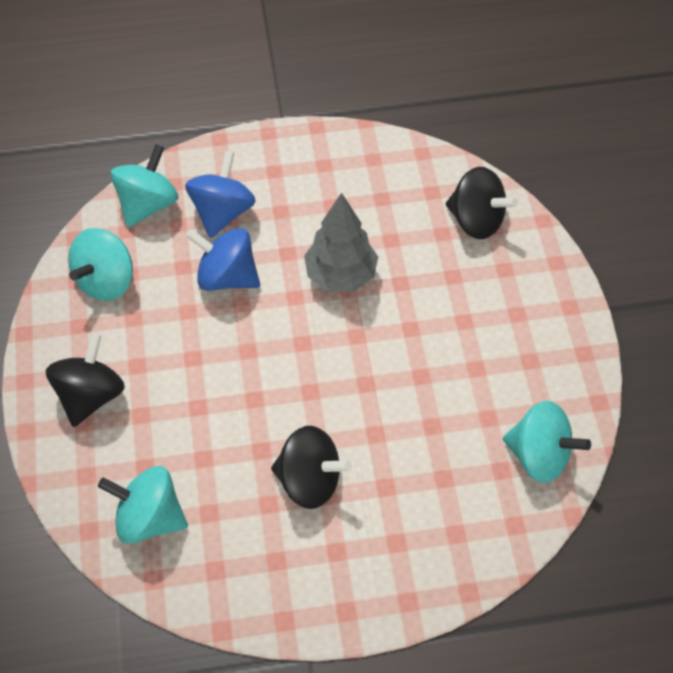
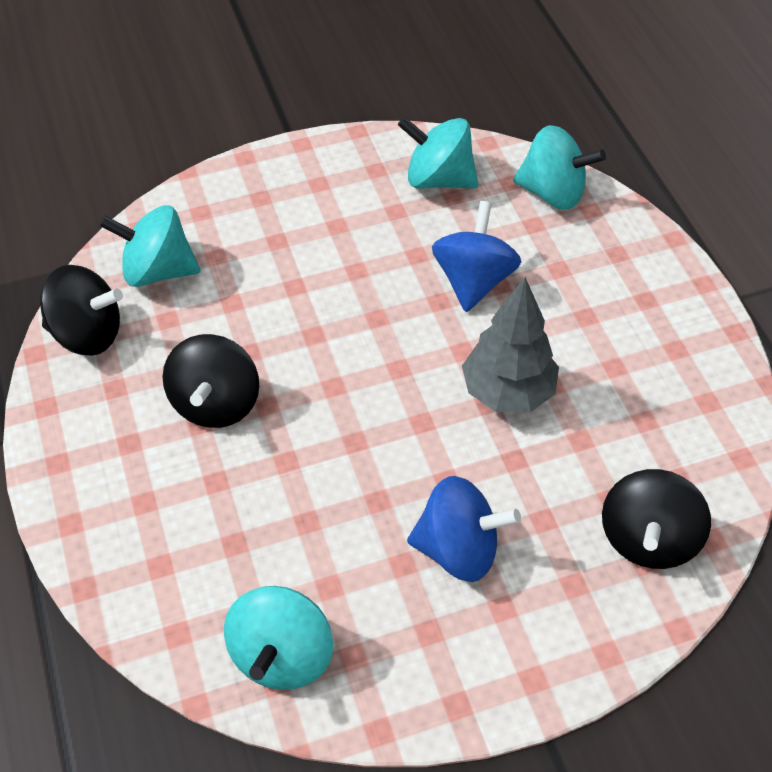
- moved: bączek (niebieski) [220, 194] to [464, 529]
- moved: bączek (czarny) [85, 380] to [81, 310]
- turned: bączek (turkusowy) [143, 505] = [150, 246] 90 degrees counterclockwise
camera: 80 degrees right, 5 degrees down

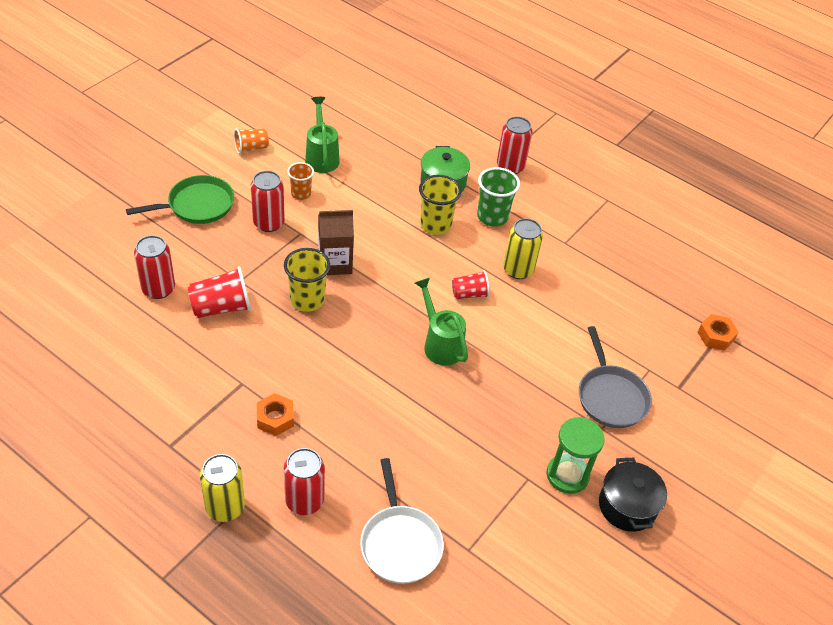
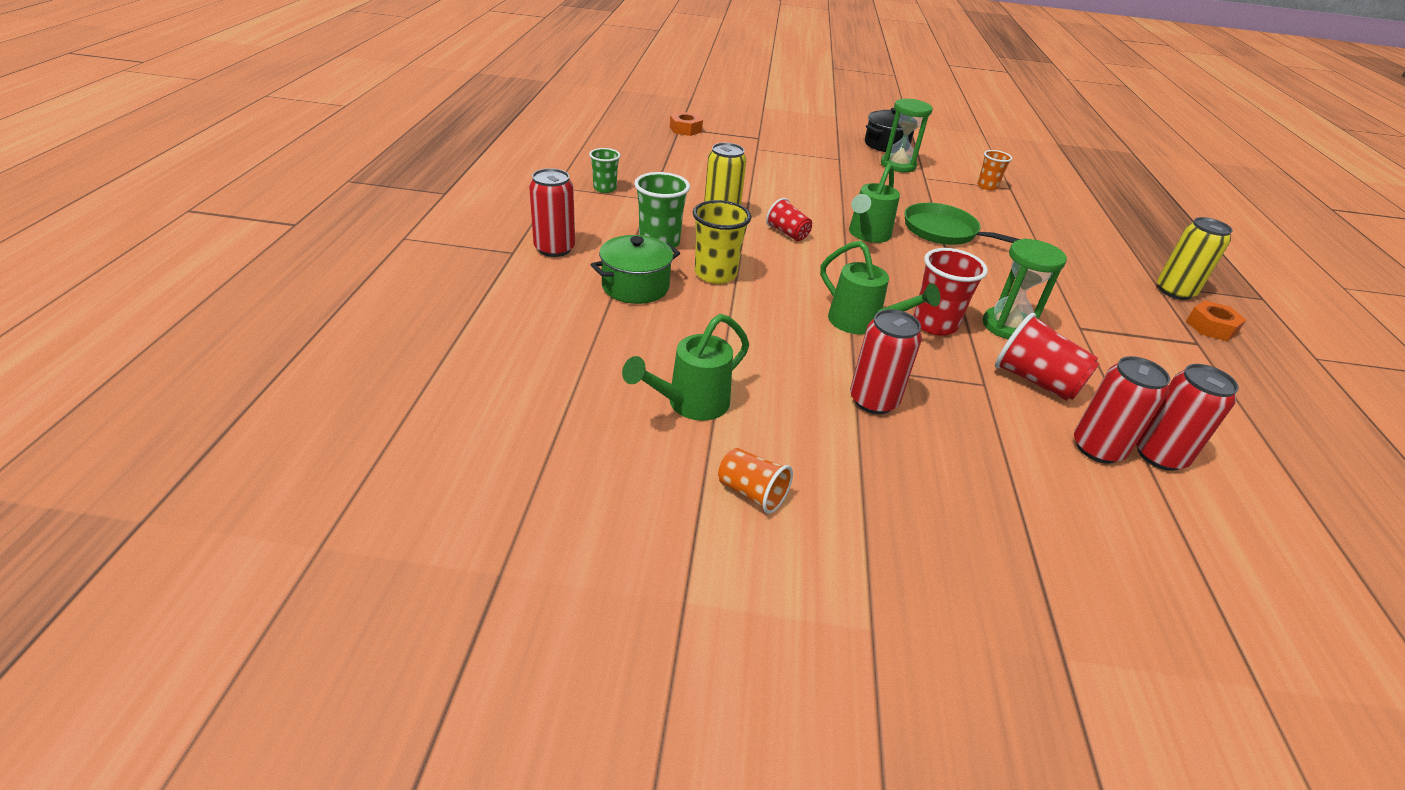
- moved: szklanka (pomarańczowy) [300, 181] to [994, 170]
- moved: patelnia (zielony) [180, 199] to [962, 224]
- replaced: karton mleka (brązowy) [336, 242] to konewka (zielony) [880, 288]
- recoloured: szklanka (żółty) [307, 280] to szklanka (czerwony) [951, 292]
- removed: patelnia (szary) [615, 377]
- moved: nakrętka (pomarańczowy) [275, 414] to [1216, 320]
- moved: puszka (czerwony) [304, 481] to [1187, 417]
- removed: patelnia (biały) [402, 521]
- added: szklanka (zielony) [604, 170]
- added: klepsydra (zielony) [1024, 289]
camera: 120 degrees left, 10 degrees down

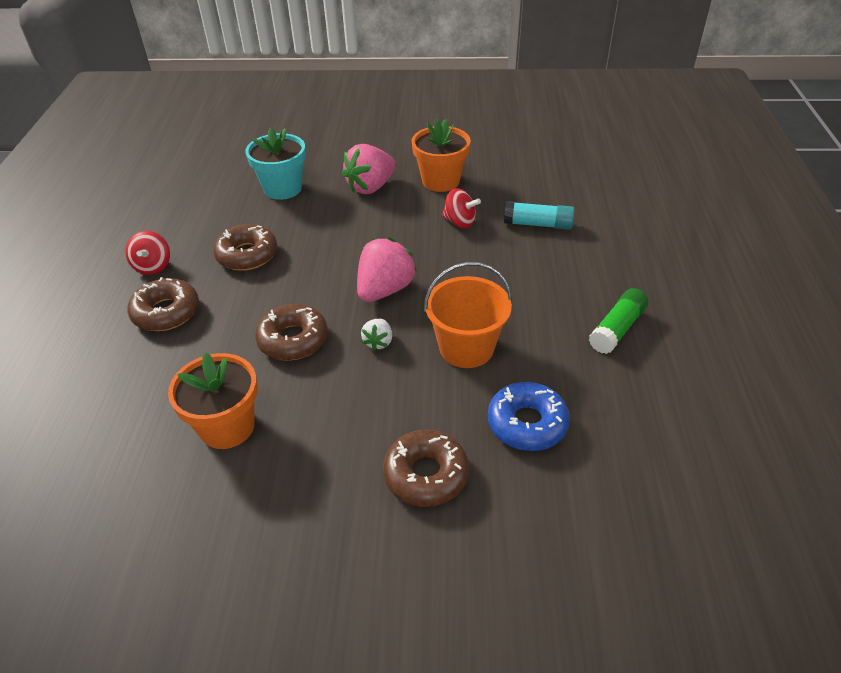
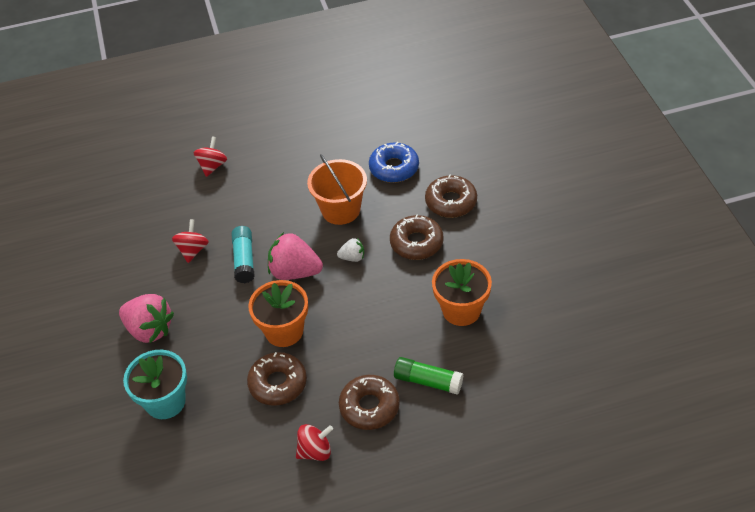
- moved: doniczka (pomarańczowy) [441, 155] to [278, 313]
- moved: klej w sztyfcie (turkusowy) [539, 215] to [243, 254]
- moved: klej w sztyfcie (zielony) [618, 321] to [428, 376]
- moved: donut (brązowy) [291, 332] to [417, 237]
- added: bączek (czerwony) [210, 156]
camera: 105 degrees left, 5 degrees up

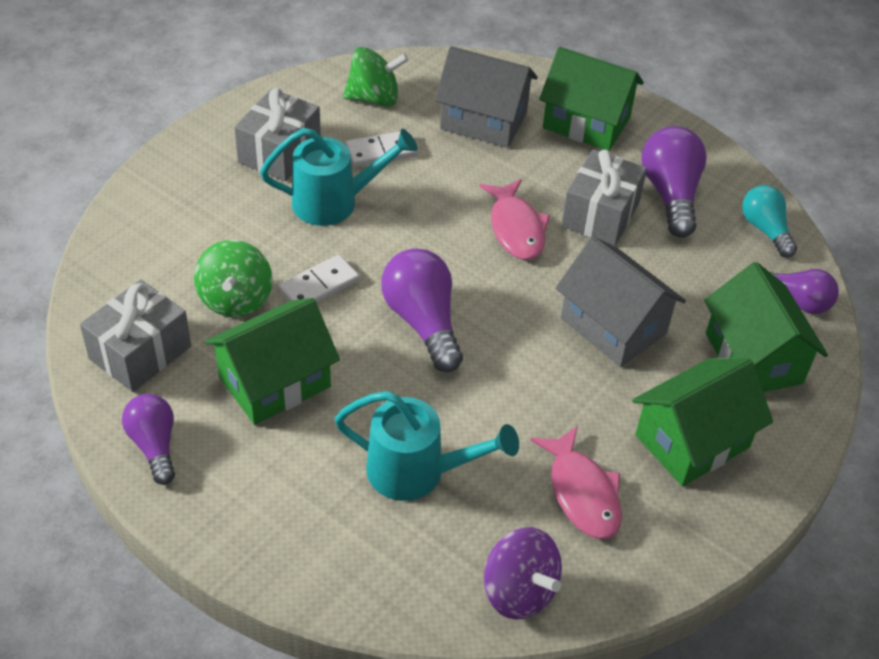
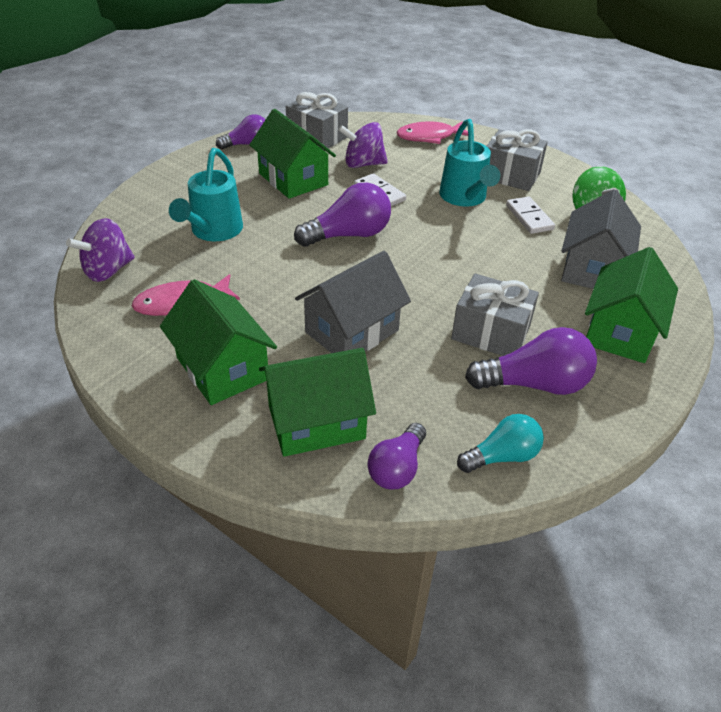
- moved: ryba (różowy) [514, 219] to [432, 132]
- recoloured: bączek (zielony) [233, 278] to bączek (fioletowy) [363, 145]
camera: 90 degrees right, 5 degrees down

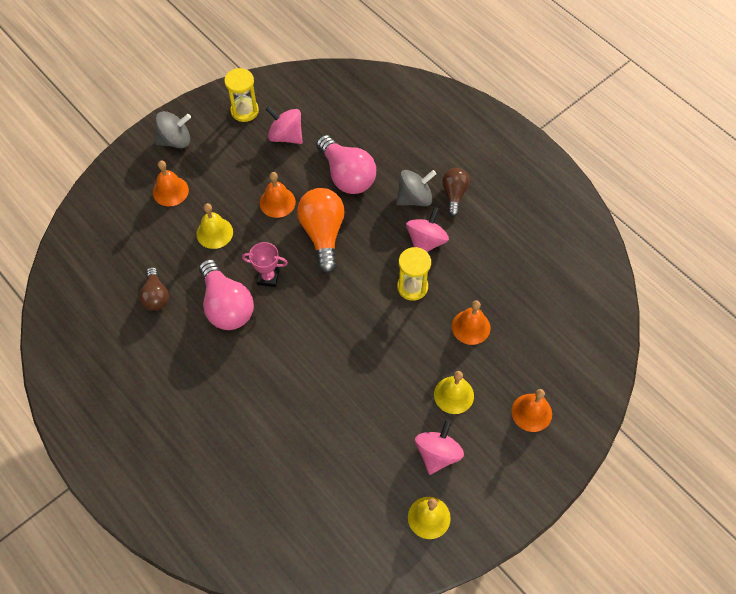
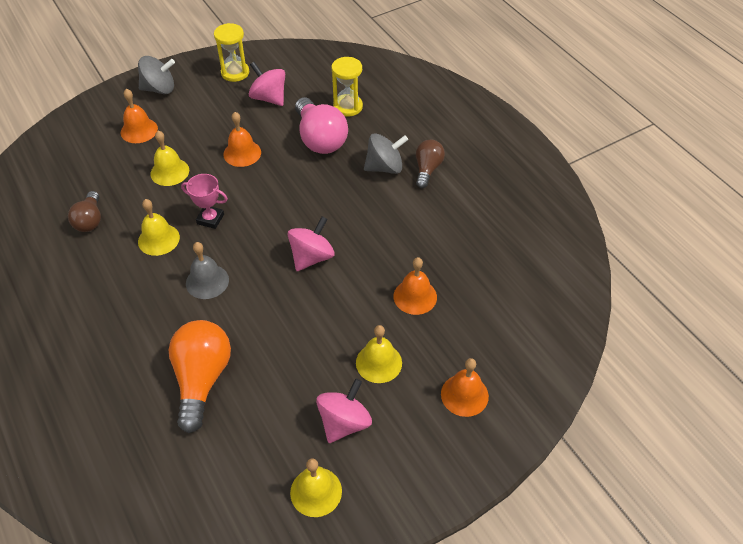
- moved: żarówka (pomarańczowy) [321, 231] to [200, 376]
- moved: bączek (różowy) [427, 229] to [311, 243]
- moved: klepsydra (żółty) [414, 274] to [347, 87]
- replaced: żarówka (różowy) [226, 294] to dzwonek (żółty) [159, 227]
- added: dzwonek (szary) [207, 270]
camera: 10 degrees right, 10 degrees down

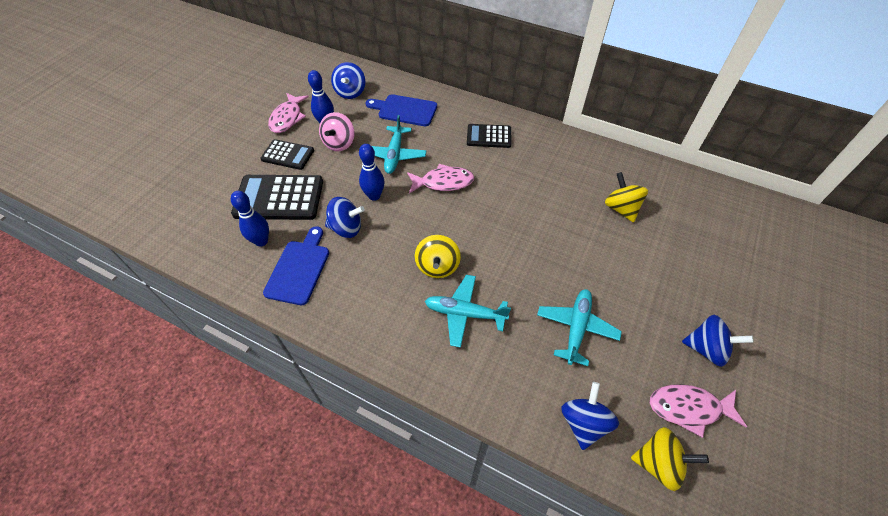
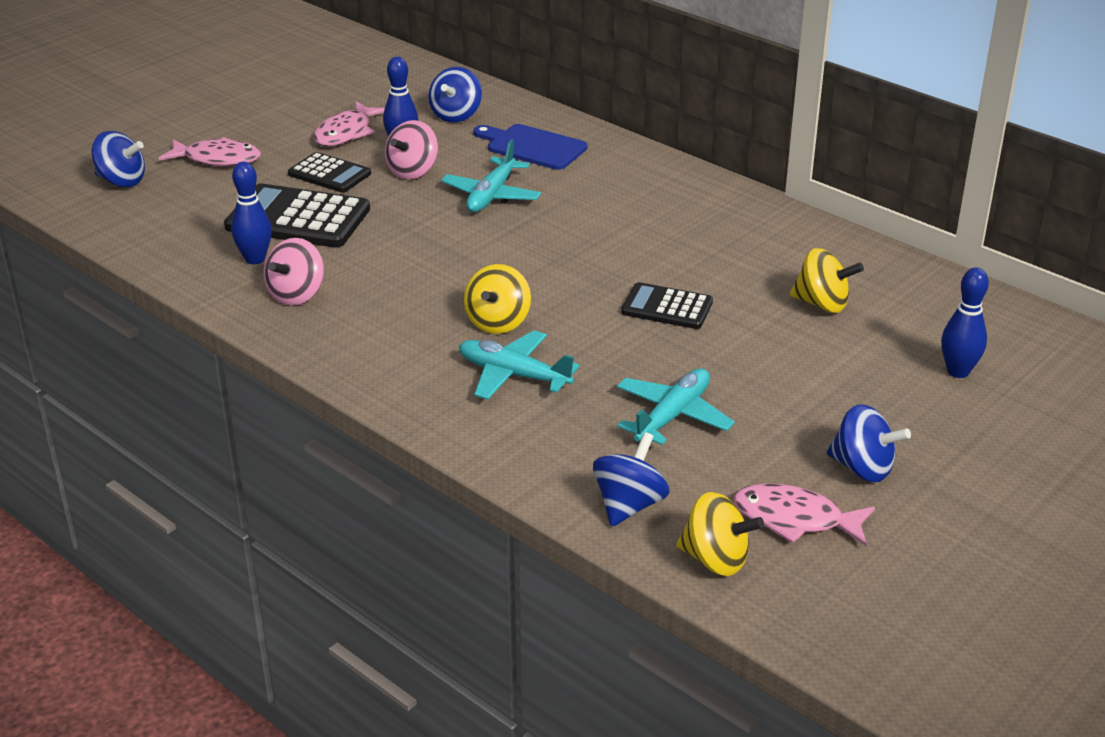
- moved: kalkulator (czarny) [489, 136] to [667, 305]
- moved: kręgiel (niebieski) [372, 172] to [965, 322]
- moved: ryba (różowy) [440, 178] to [209, 151]
- turned: bączek (żółty) [626, 197] = [827, 280] 120 degrees clockwise
- moved: bączek (niebieski) [345, 217] to [118, 159]
- replaced: deska do krojenia (niebieski) [296, 265] to bączek (różowy) [294, 271]
camera: 15 degrees right, 20 degrees down

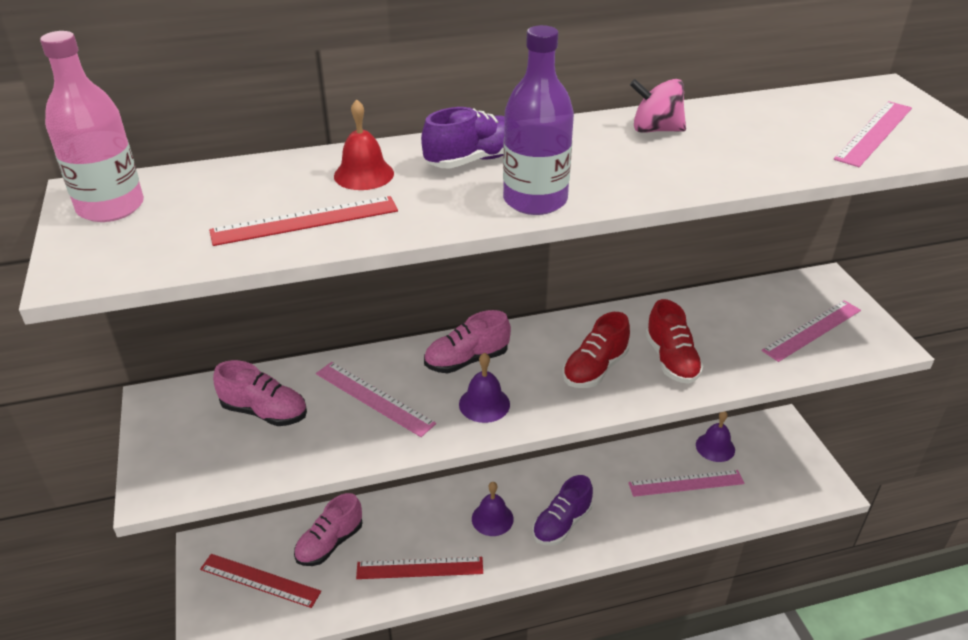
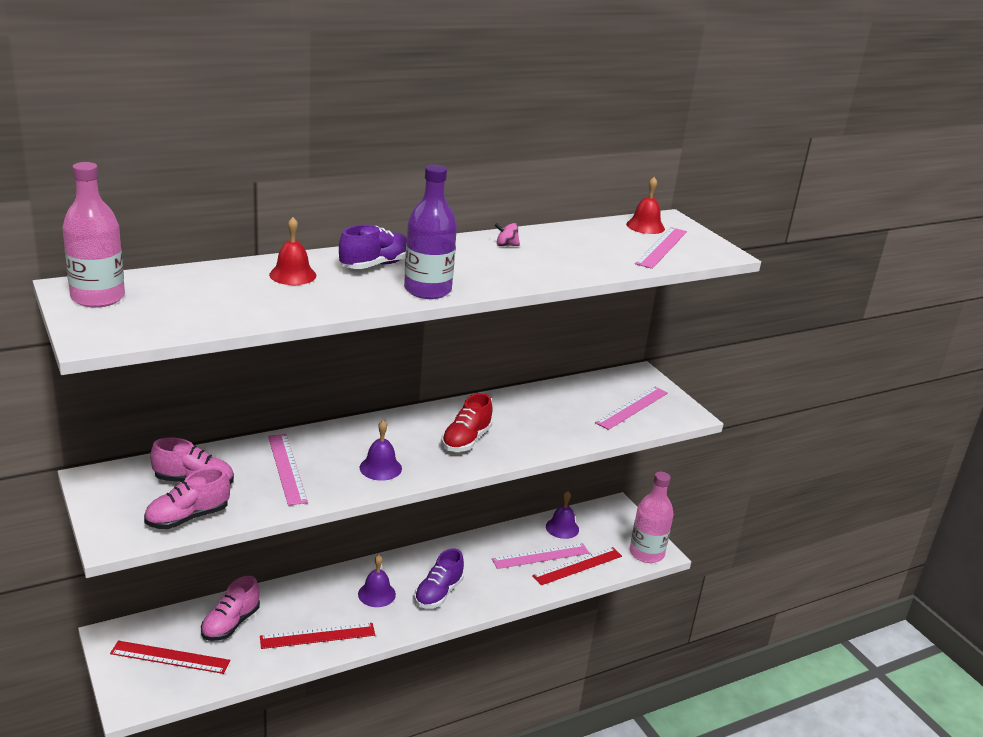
- resized: bączek (różowy) [658, 106] = [507, 234] x0.59
- moved: linijka (czerwony) [303, 221] to [577, 566]
- removed: but (czerwony) [675, 341]
- moved: but (różowy) [467, 341] to [187, 498]
- turned: linijka (różowy) [376, 399] = [288, 470] 45 degrees clockwise
- added: dzwonek (czerwony) [645, 205]
- added: butelka (różowy) [652, 517]
camera: 15 degrees left, 10 degrees down

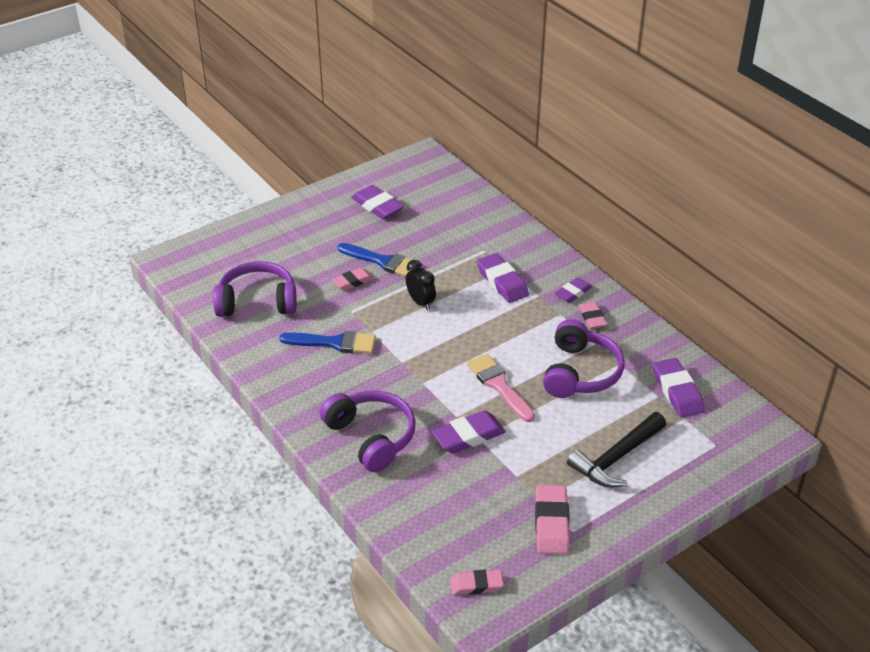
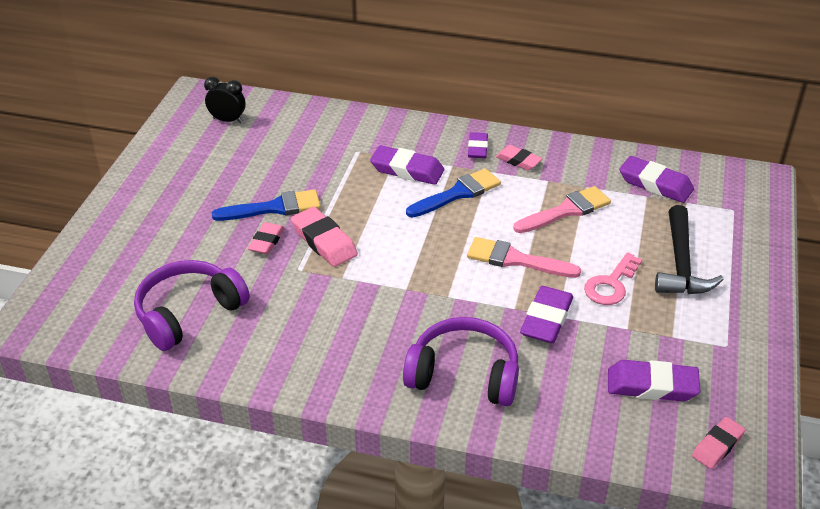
- moved: gumka do mazania (fioletowy) [377, 202] to [654, 380]
- moved: budzik (czarny) [421, 285] to [225, 100]
- replaced: słuchawki (fioletowy) [583, 358] to pędzel (różowy) [562, 209]
- moved: pędzel (niebieski) [327, 342] to [453, 193]
- moved: gumka do mazania (różowy) [552, 519] to [324, 237]
- added: klucz (różowy) [613, 279]
camera: 40 degrees left, 0 degrees up

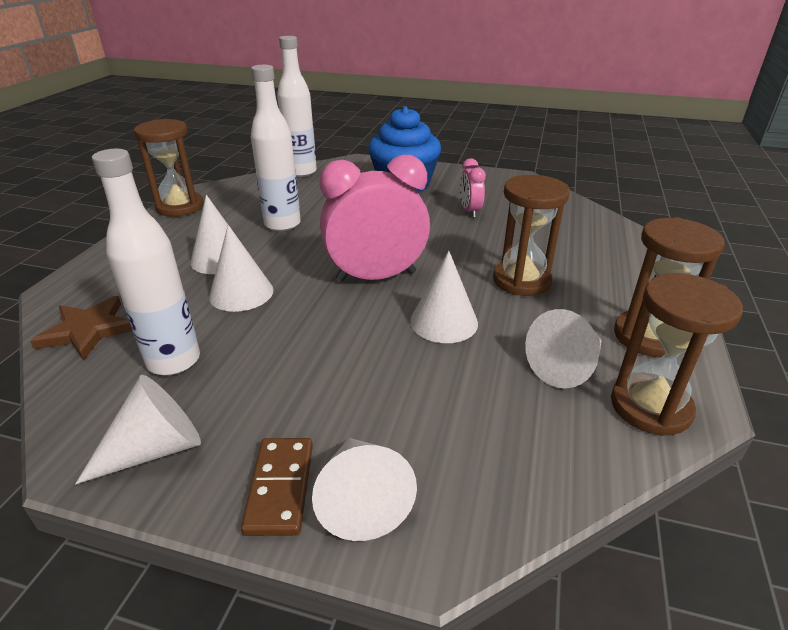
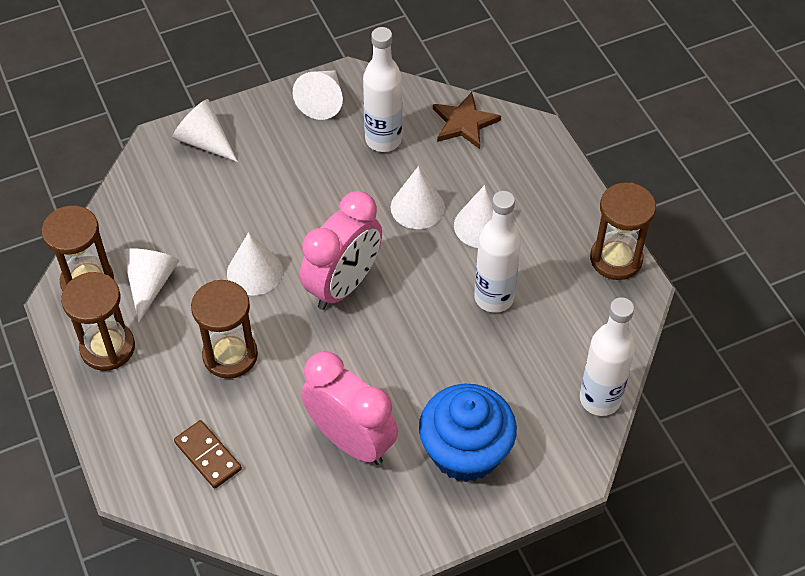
- resized: budzik (różowy) [473, 188] = [349, 408] x2.01
- moved: kostka domina (brązowy) [277, 487] to [208, 454]
camera: 140 degrees right, 20 degrees up

